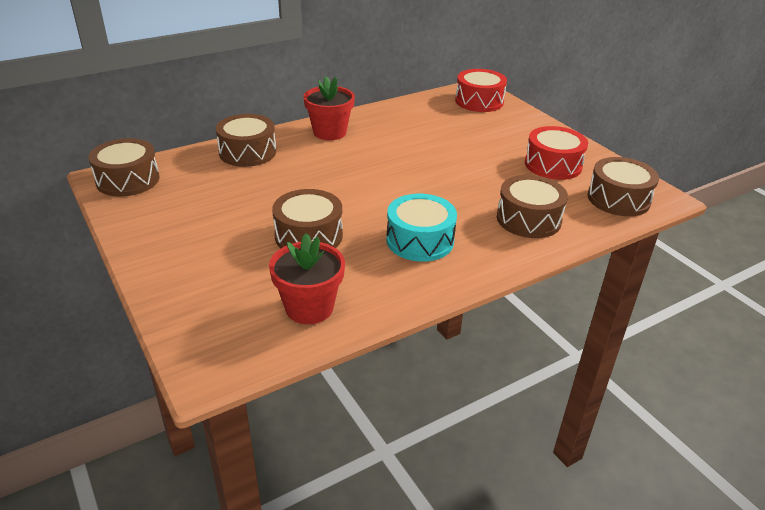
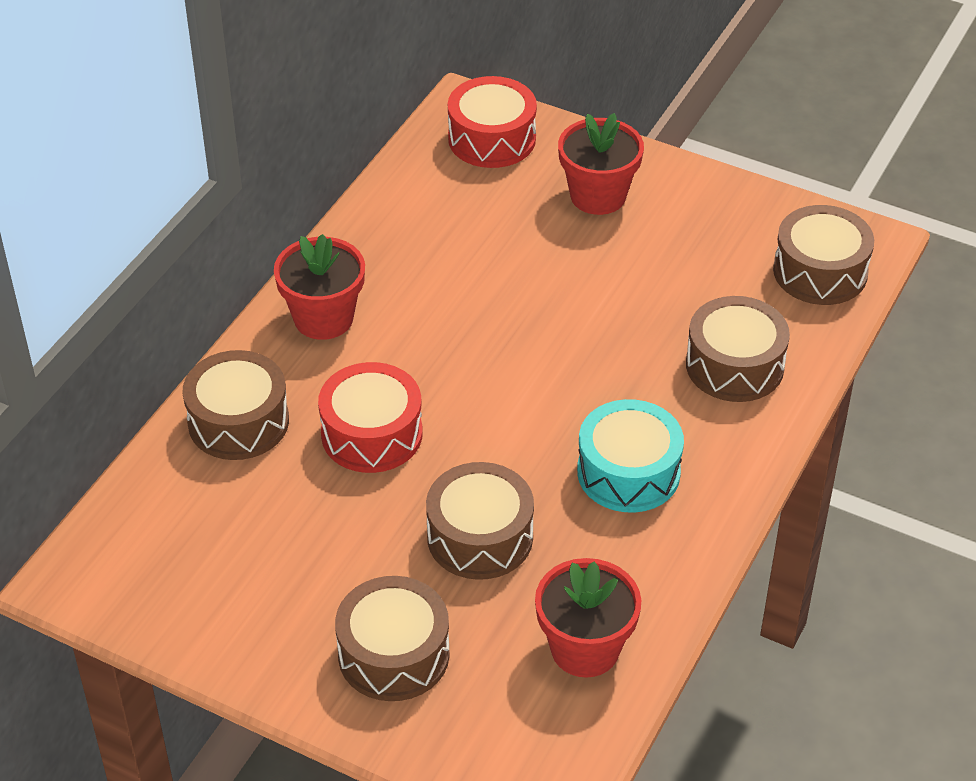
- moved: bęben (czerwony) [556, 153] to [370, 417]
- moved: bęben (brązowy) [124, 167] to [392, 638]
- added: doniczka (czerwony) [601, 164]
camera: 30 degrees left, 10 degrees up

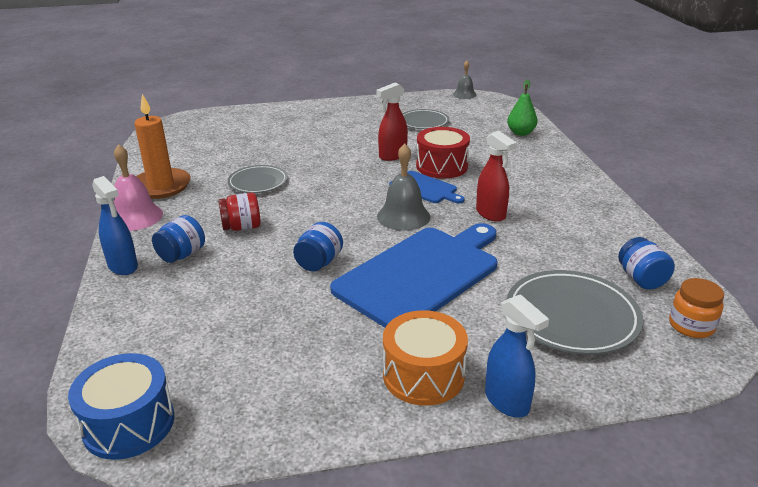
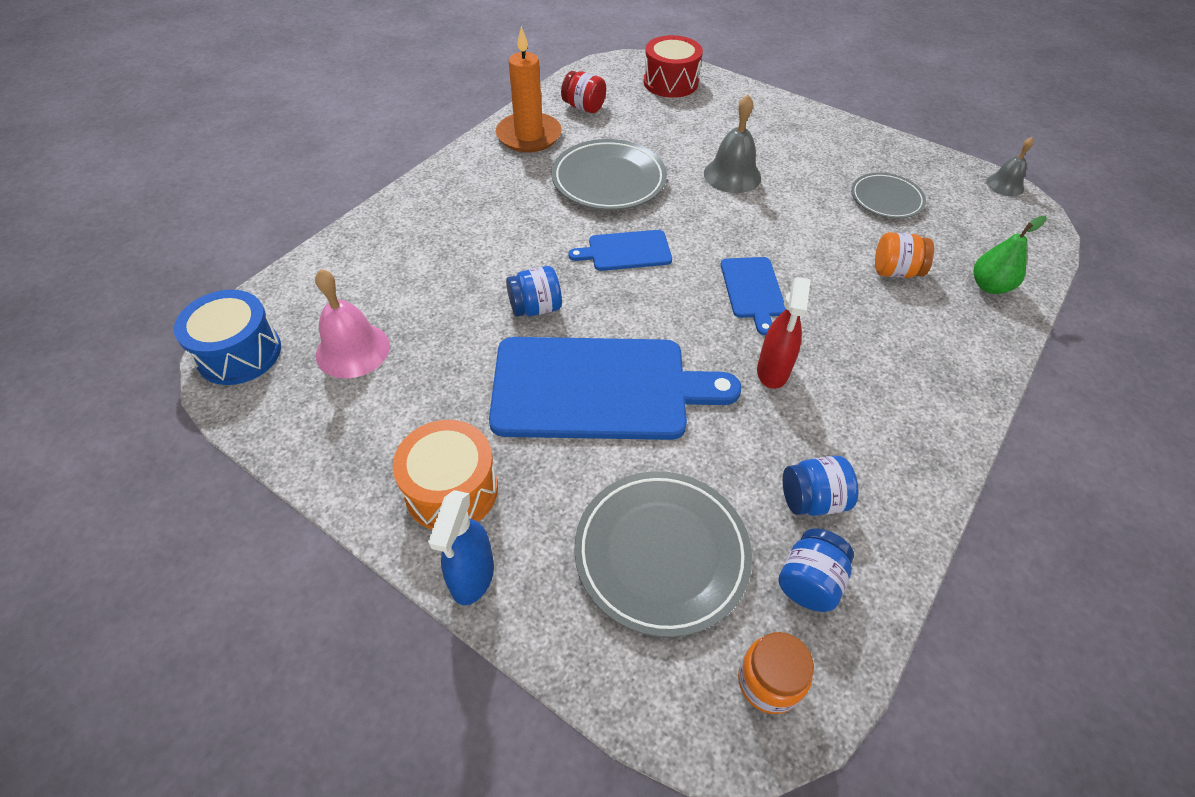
- removed: spryskiwacz (czerwony) [392, 122]
- moved: bęben (czerwony) [443, 152] to [673, 66]
- moved: dzwonek (szary) [403, 187] to [732, 144]
- moved: dzwonek (różowy) [138, 187] to [352, 323]
- resized: talerz (szary) [258, 179] = [609, 174] x1.62
- removed: spryskiwacz (niebieski) [115, 225]
- moved: słoik (czerwony) [239, 212] to [583, 92]
- moved: słoik (niebieski) [178, 239] to [820, 486]
- added: deska do krojenia (niebieski) [620, 250]
- added: słoik (pomarańczowy) [904, 255]
camera: 45 degrees right, 20 degrees up

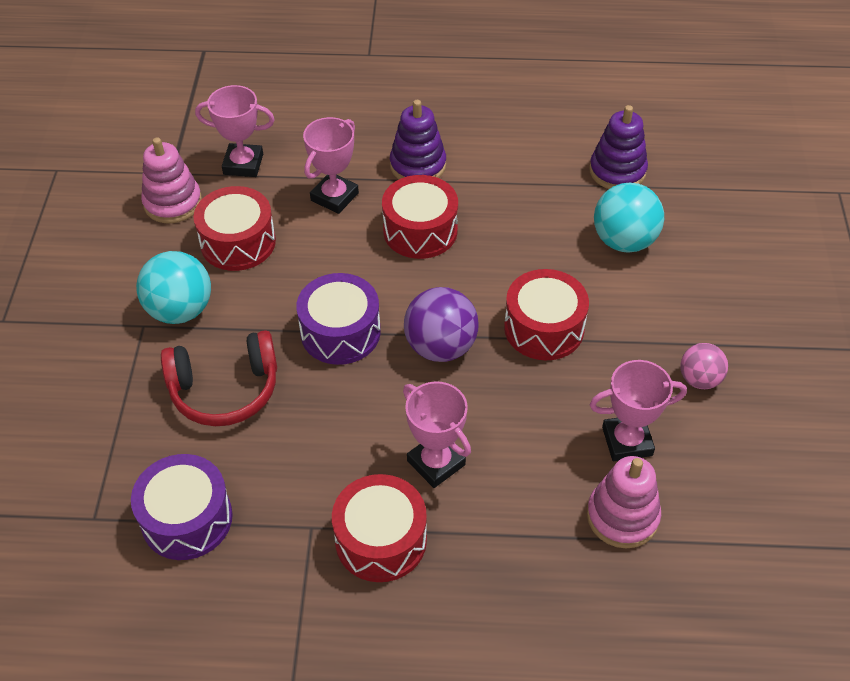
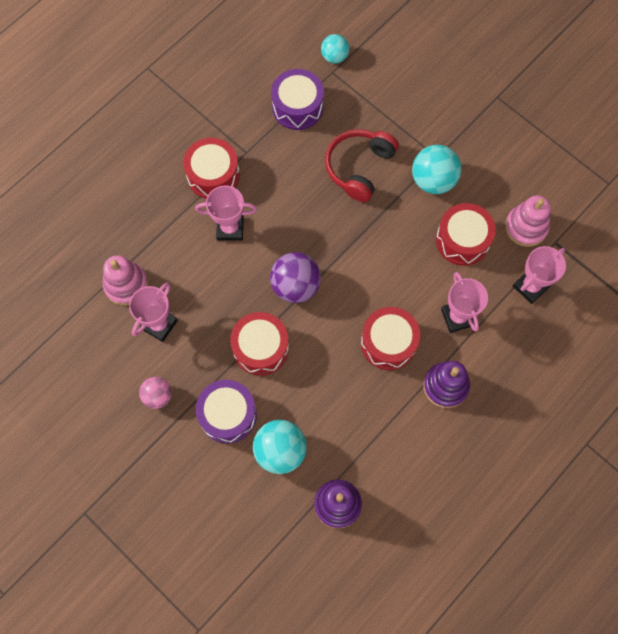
- moved: bęben (fioletowy) [338, 319] to [226, 412]
- added: piłka (turkusowy) [335, 49]
camera: 130 degrees right, 20 degrees up

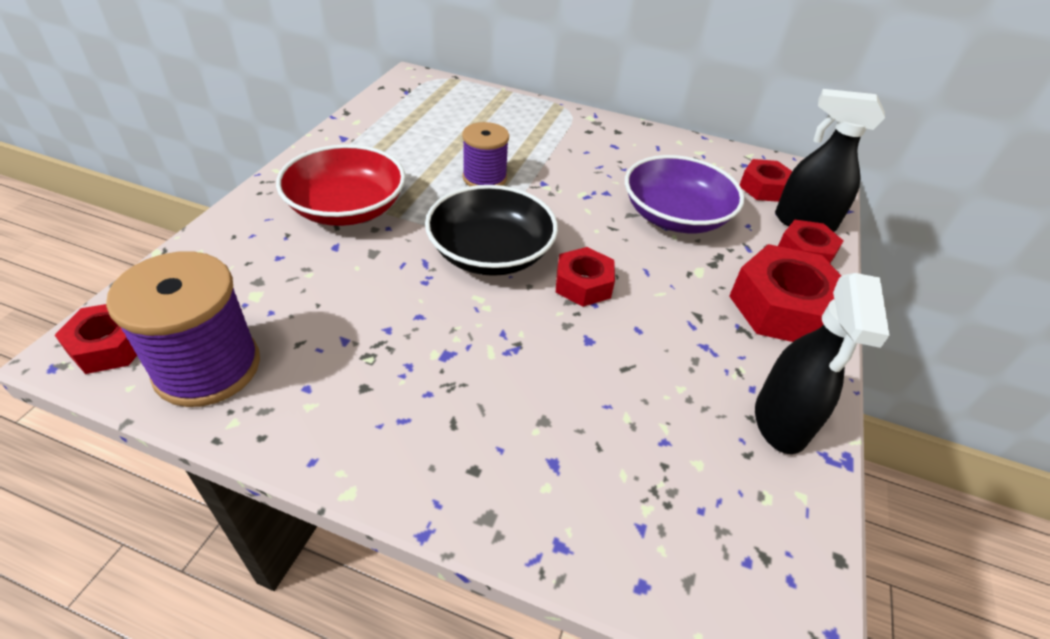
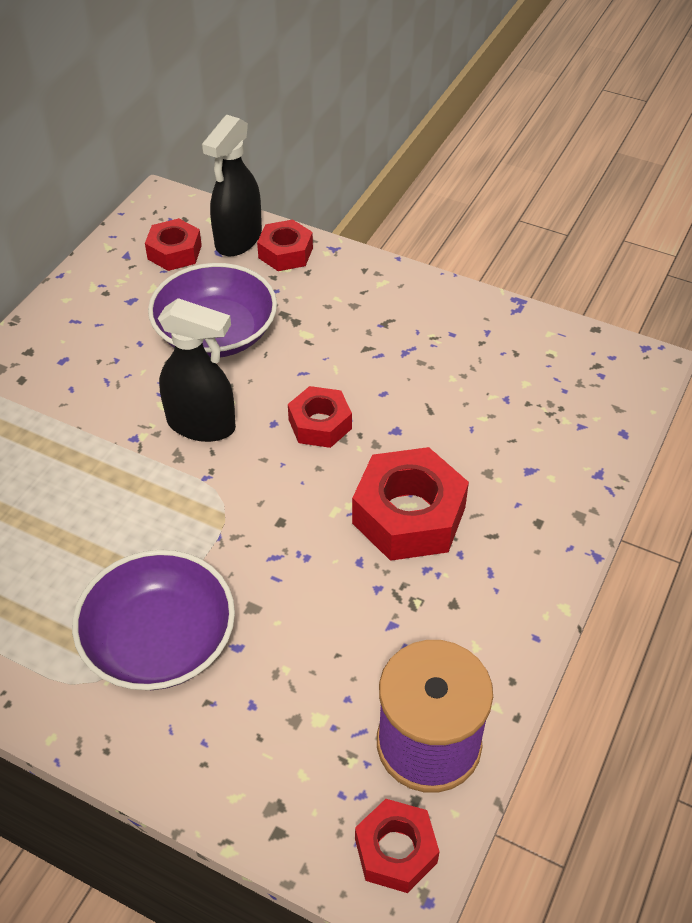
- removed: szpulka (fioletowy) [485, 154]
- recoloured: miska (czerwony) [341, 185] to miska (fioletowy) [153, 620]
- removed: miska (czarny) [491, 230]
- moved: nakrętka (czerwony) [785, 293] to [410, 504]
- moved: spryskiwacz (czarny) [822, 363] to [197, 370]
camera: 80 degrees left, 5 degrees up

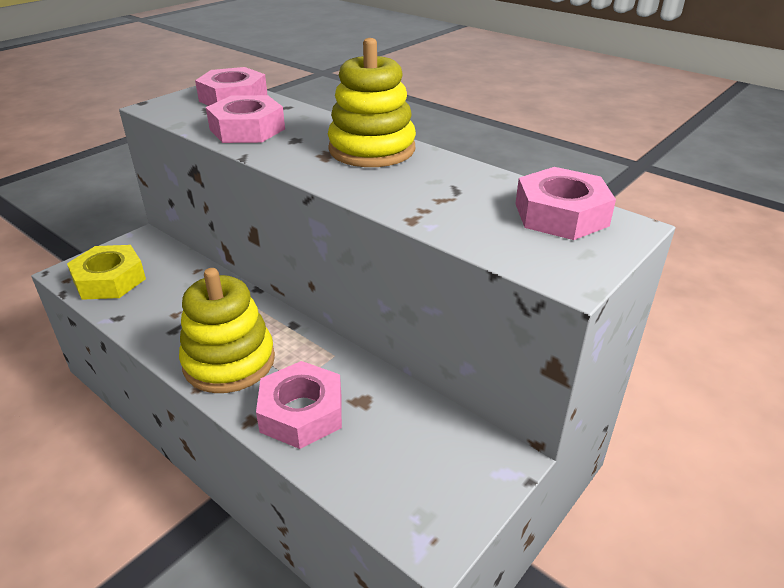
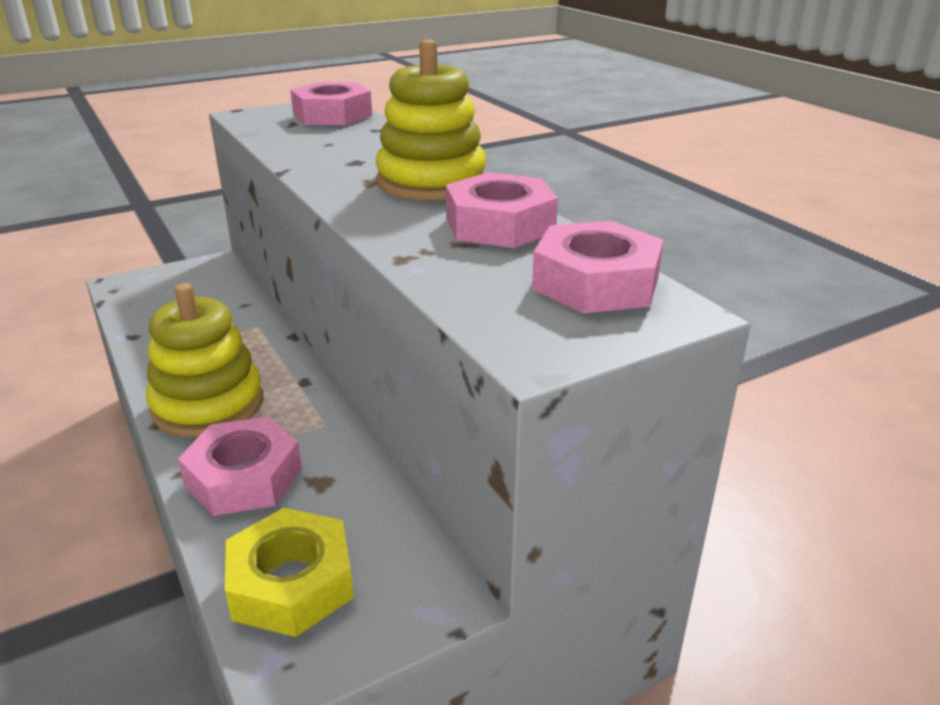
- moved: nakrętka (różowy) [245, 119] to [502, 210]
- moved: nakrętka (żółty) [106, 272] to [289, 572]
camera: 20 degrees right, 5 degrees down

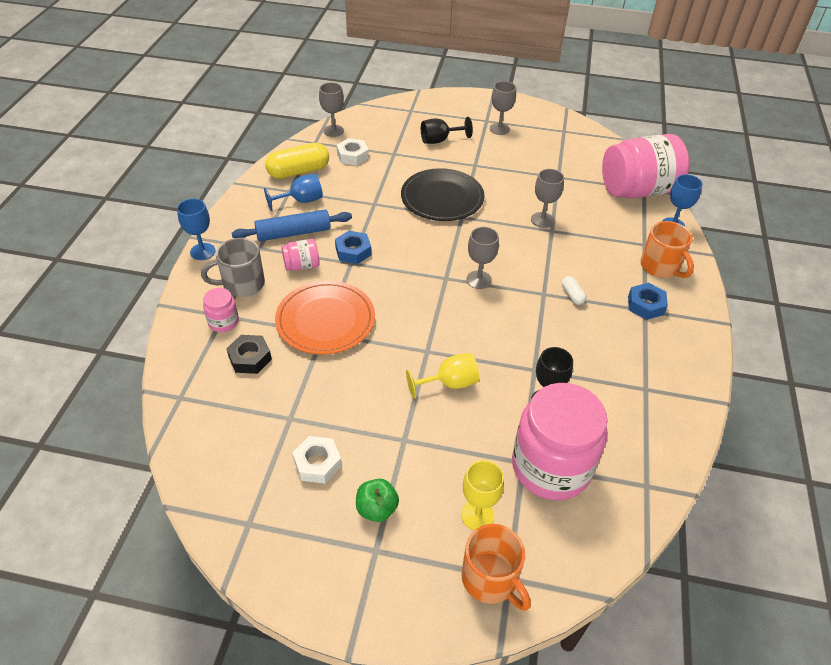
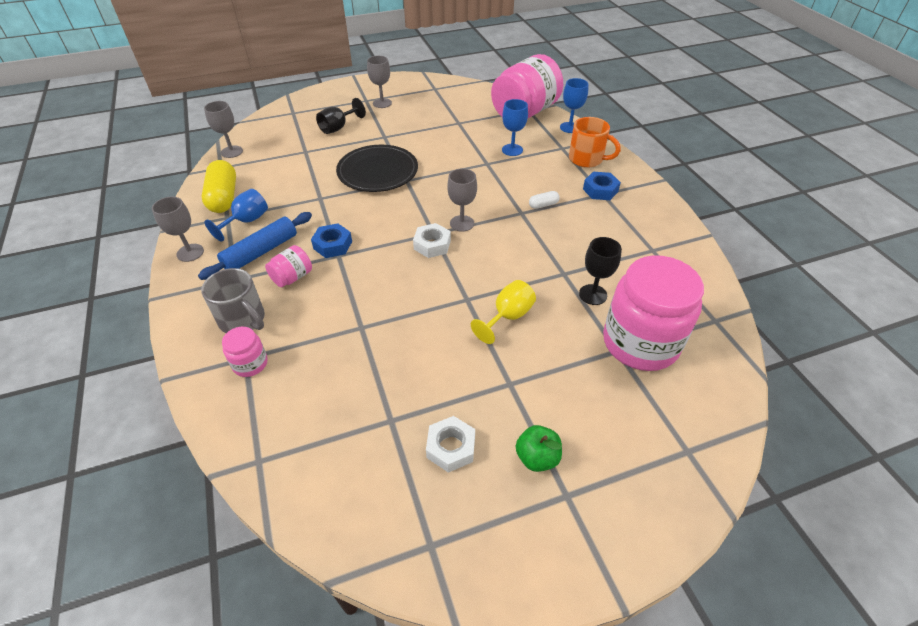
- moved: nakrętka (biały) [353, 151] to [432, 240]
- turned: kapsułka (żółty) [297, 161] = [219, 186] 45 degrees counterclockwise
- moved: kielich (szary) [547, 198] to [178, 229]
- moved: kielich (niebieski) [196, 229] to [515, 127]
- turned: kubek (szary) [233, 267] = [233, 300] 90 degrees counterclockwise
- turned: kapsułka (biały) [574, 290] = [544, 200] 60 degrees counterclockwise
- removed: talerz (pomarańczowy) [325, 318]
- removed: nakrętka (czarny) [249, 354]
- removed: kielich (żółty) [482, 495]
- removed: kubek (pomarańczowy) [496, 567]
camera: 30 degrees left, 0 degrees up

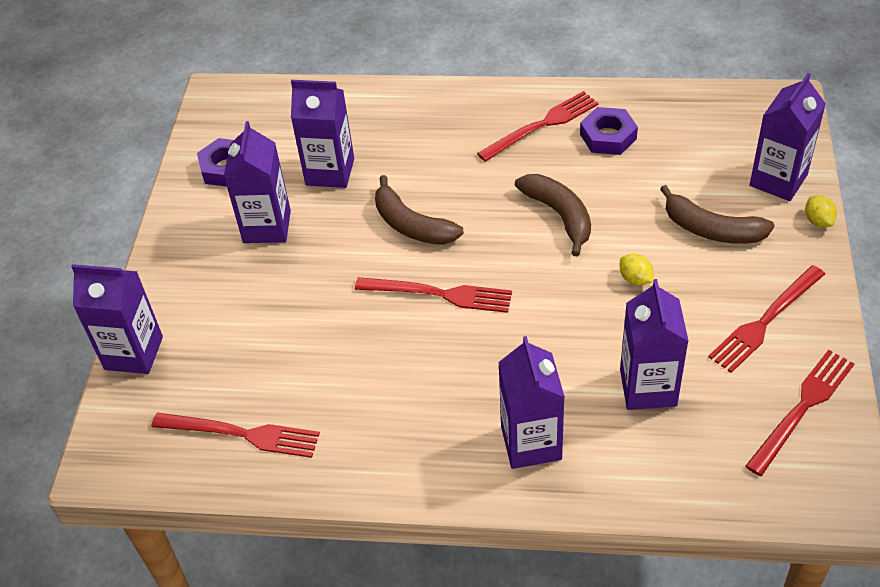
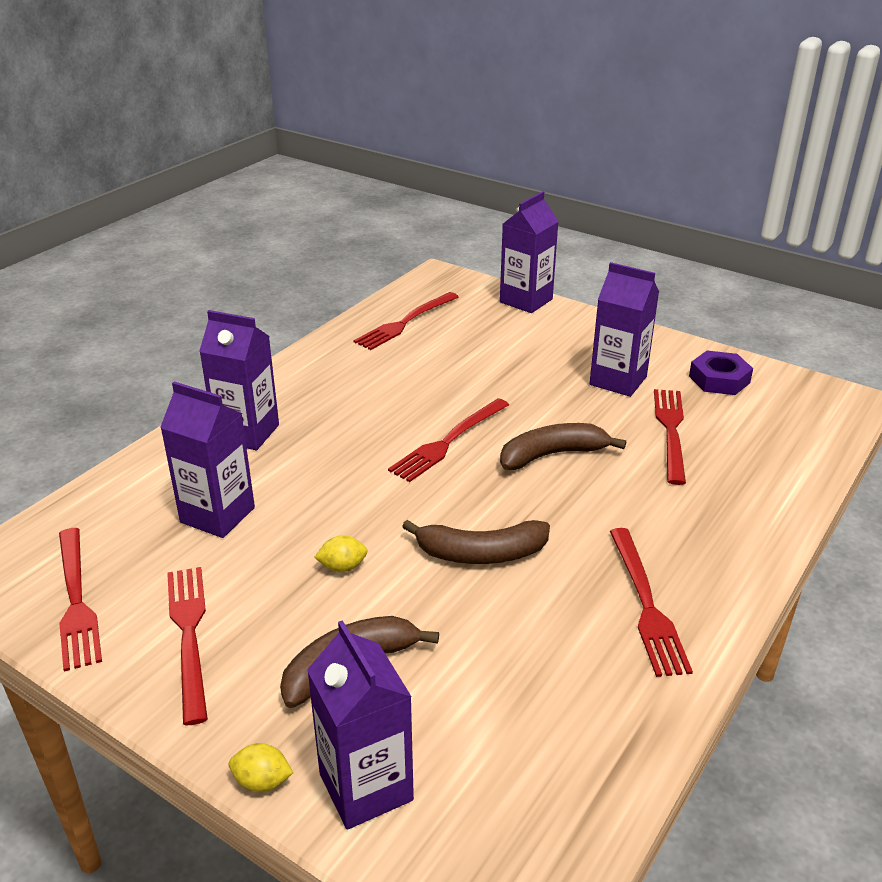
- replaced: karton mleka (fioletowy) [322, 134] to widelec (czerwony) [670, 437]
- removed: nakrętka (fioletowy) [609, 131]
camera: 115 degrees right, 15 degrees down

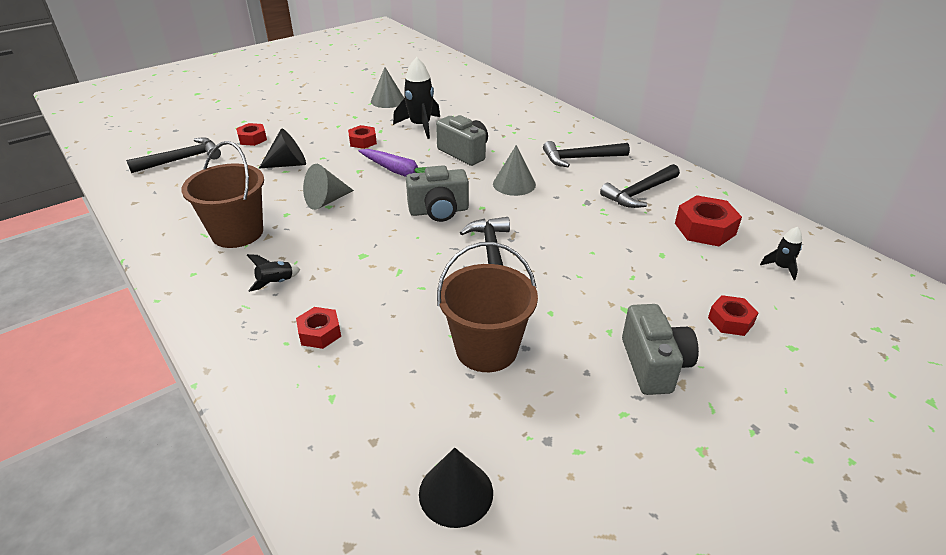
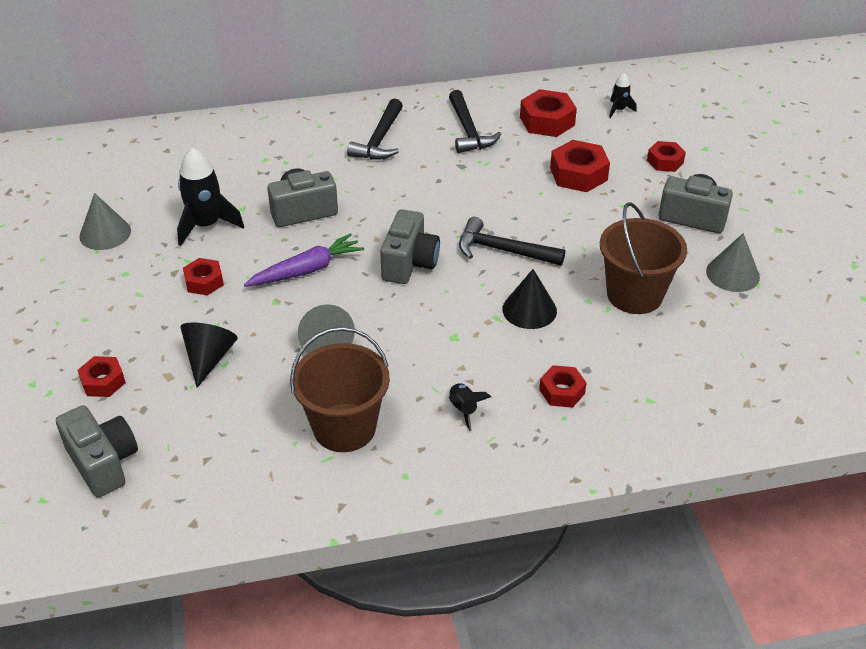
- replaced: młotek (czarny) [173, 155] to aparat fotograficzny (szary) [97, 451]
- moved: stożek (szary) [514, 170] to [733, 262]
- moved: stożek (czarny) [456, 487] to [529, 299]
- added: nakrętka (czerwony) [580, 166]
camera: 65 degrees left, 5 degrees up

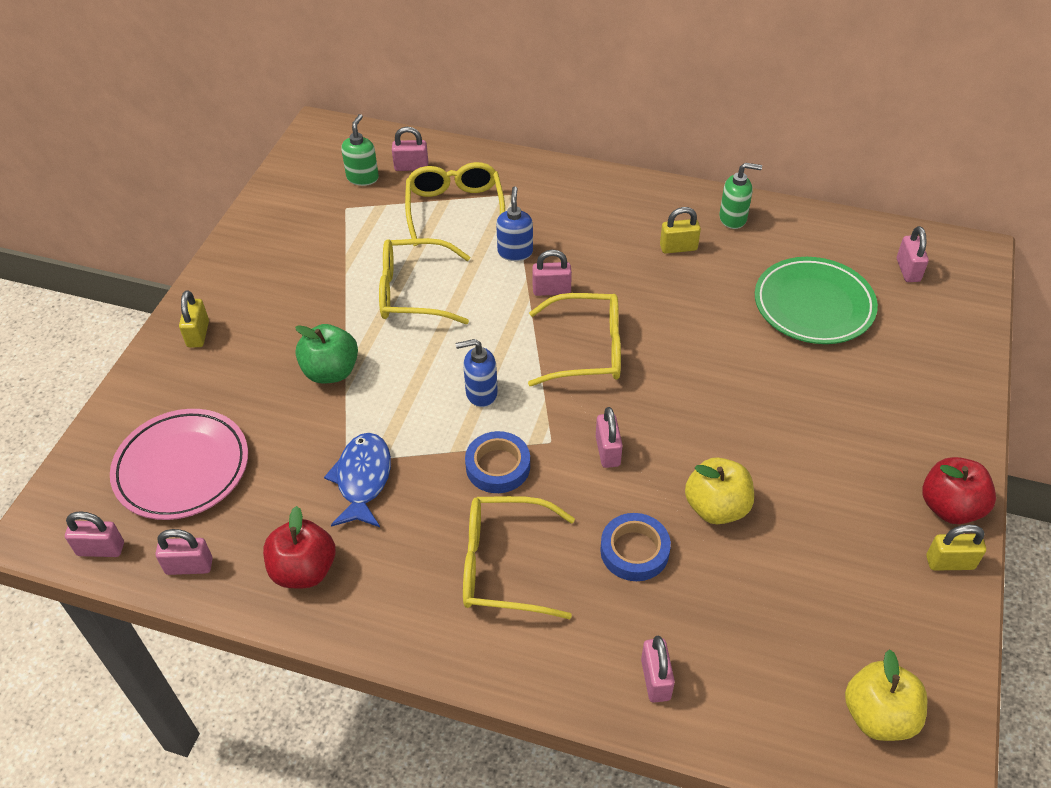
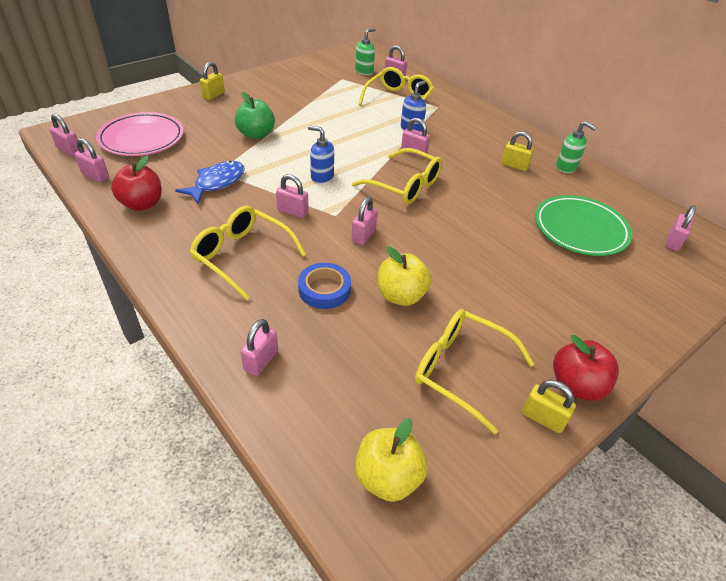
- moved: okulary (żółty) [424, 281] to [474, 371]
- replaced: taśma klejąca (niebieski) [497, 462] to kłódka (różowy) [292, 196]
camera: 30 degrees right, 5 degrees down

